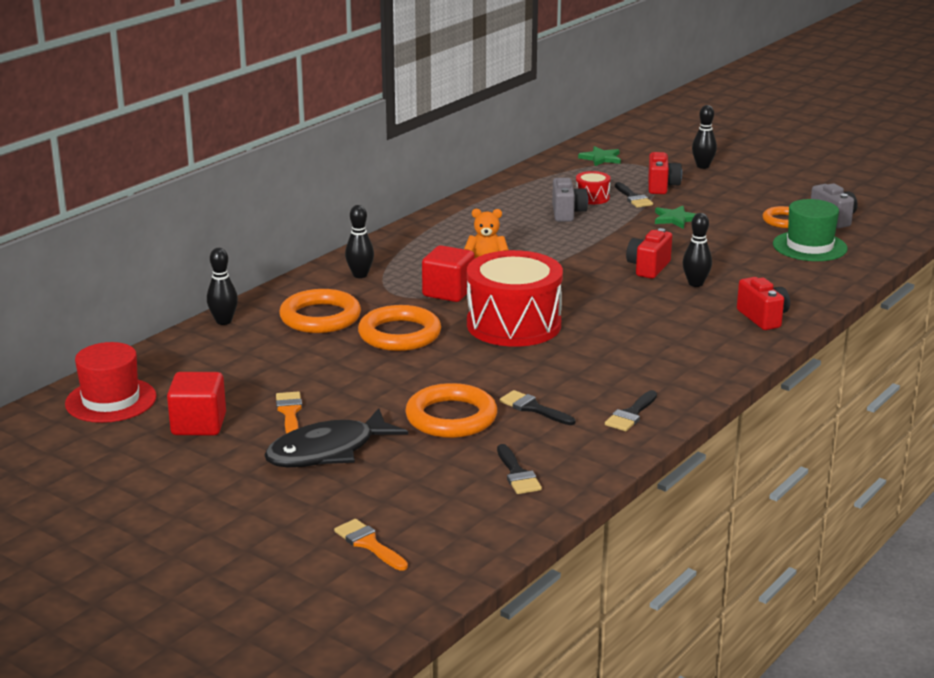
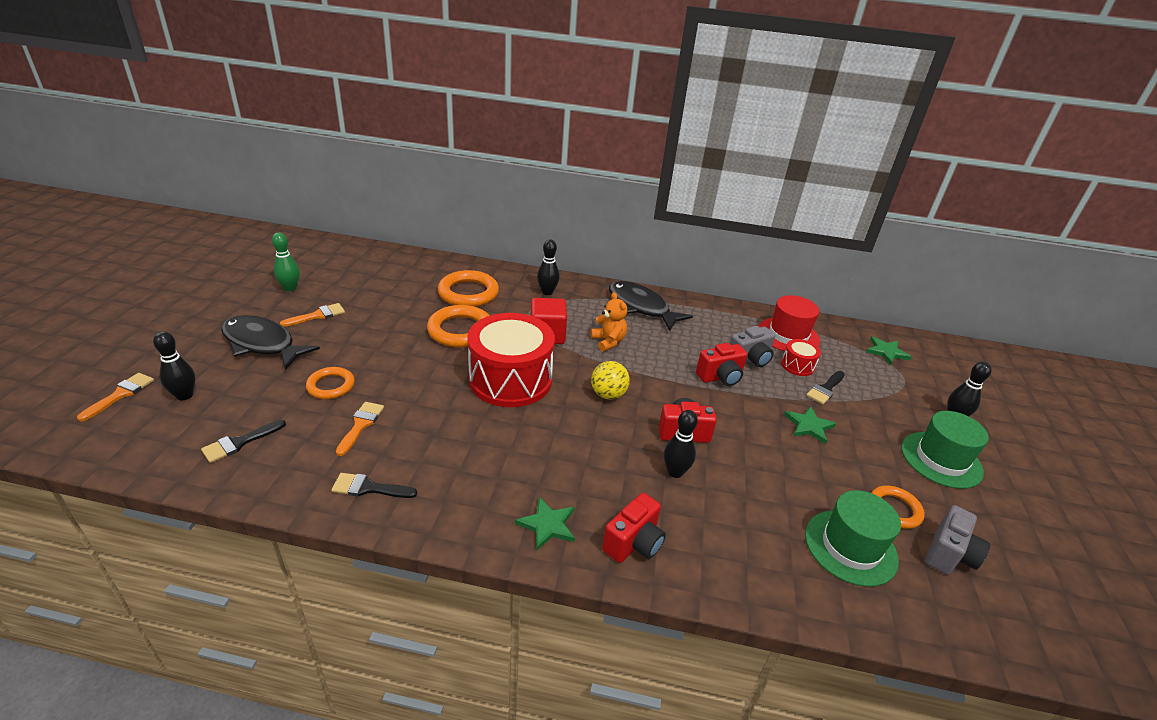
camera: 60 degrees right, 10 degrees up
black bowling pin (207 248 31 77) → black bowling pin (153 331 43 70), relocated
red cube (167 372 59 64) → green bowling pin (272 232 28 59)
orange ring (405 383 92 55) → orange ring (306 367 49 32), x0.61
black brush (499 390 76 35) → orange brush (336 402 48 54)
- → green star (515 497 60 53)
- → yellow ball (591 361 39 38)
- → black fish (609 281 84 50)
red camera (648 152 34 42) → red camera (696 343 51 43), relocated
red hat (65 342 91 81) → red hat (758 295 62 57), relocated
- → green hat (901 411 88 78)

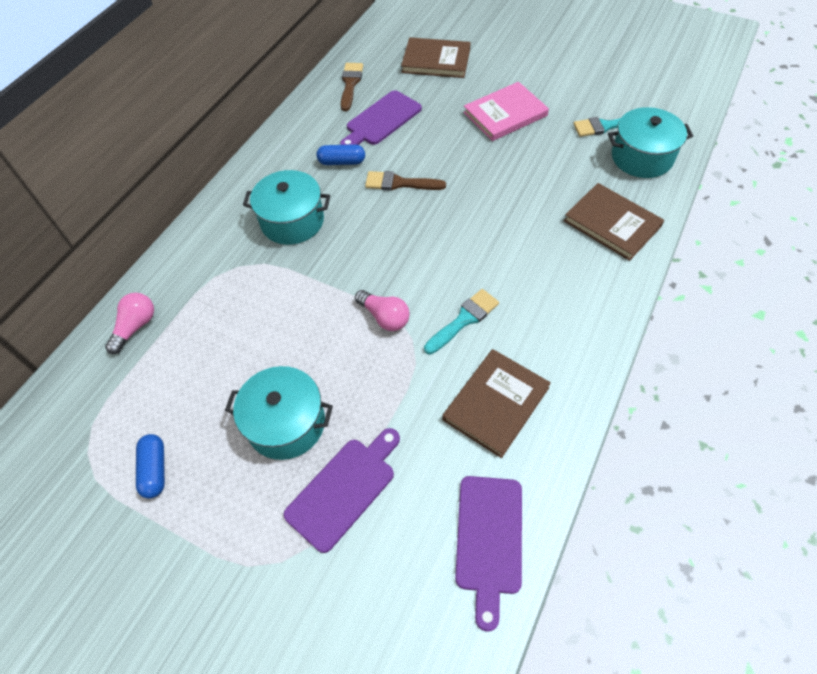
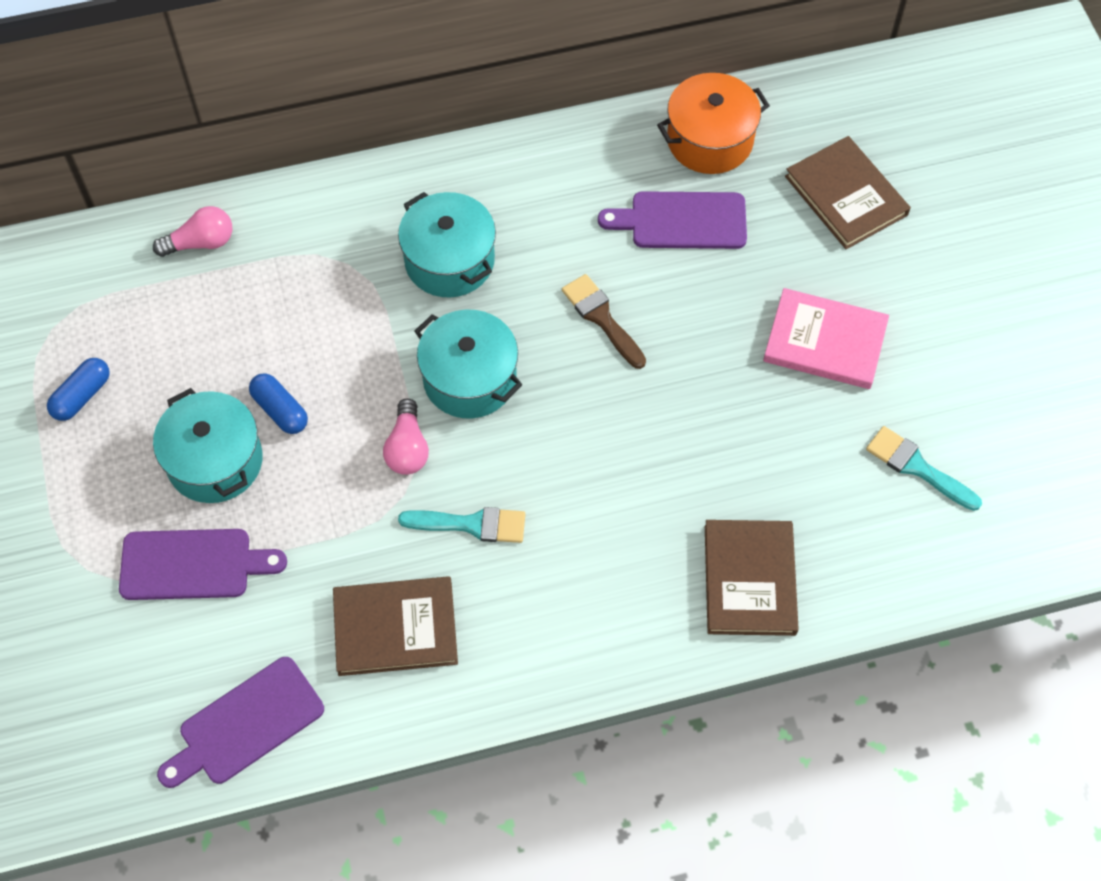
camera: 45 degrees right, 5 degrees up
blue capsule (316 144 49 21) → blue capsule (249 373 59 61), relocated
turquoise pot (608 107 85 71) → turquoise pot (415 310 107 109), relocated
brown brush (340 63 23 48) → orange pot (657 73 113 101)

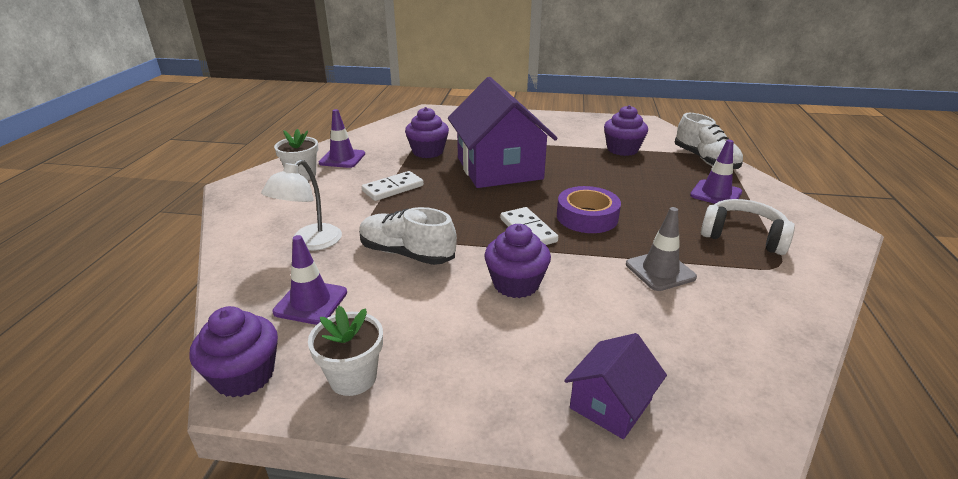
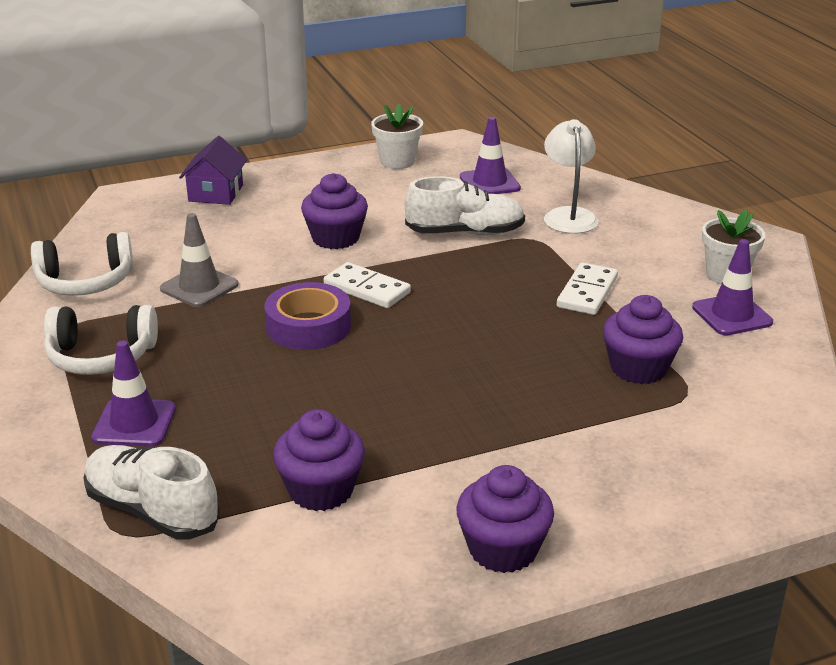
camera: 150 degrees right, 0 degrees up
- → white headphones (31 232 103 64)
purple cupcake (189 306 89 91) → purple cupcake (456 465 98 108), relocated
purple house (448 77 110 111) → -

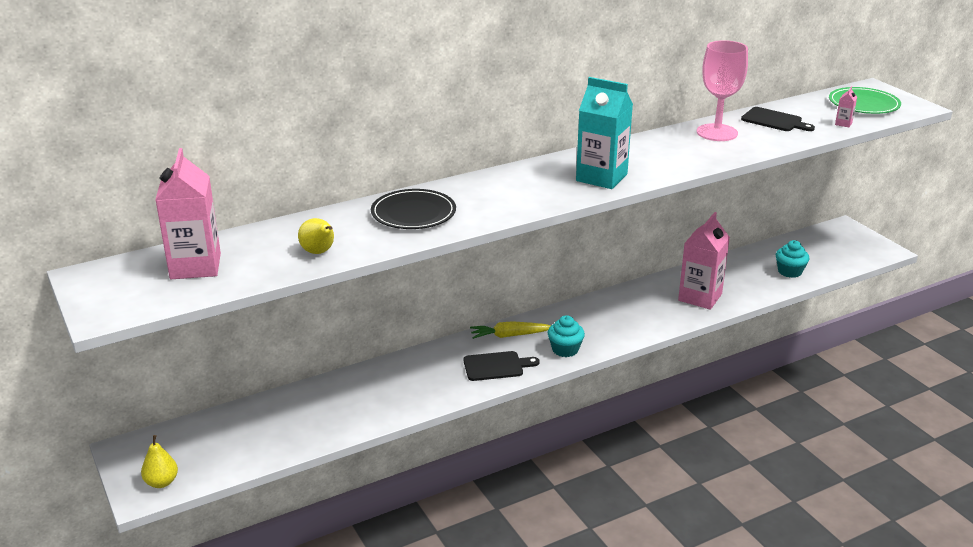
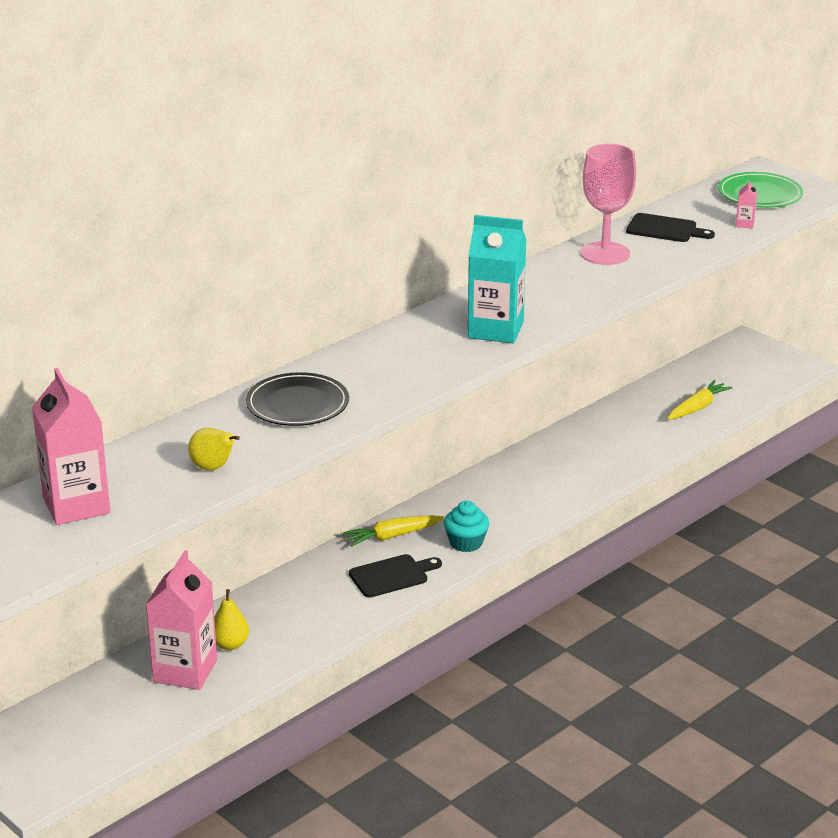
camera: 15 degrees left, 0 degrees up
pink carton (678 212 52 98) → pink carton (146 550 71 140), relocated
yellow pear (141 435 37 53) → yellow pear (214 589 35 61), relocated
turquoise cupcake (776 240 34 38) → yellow carrot (667 380 65 40)

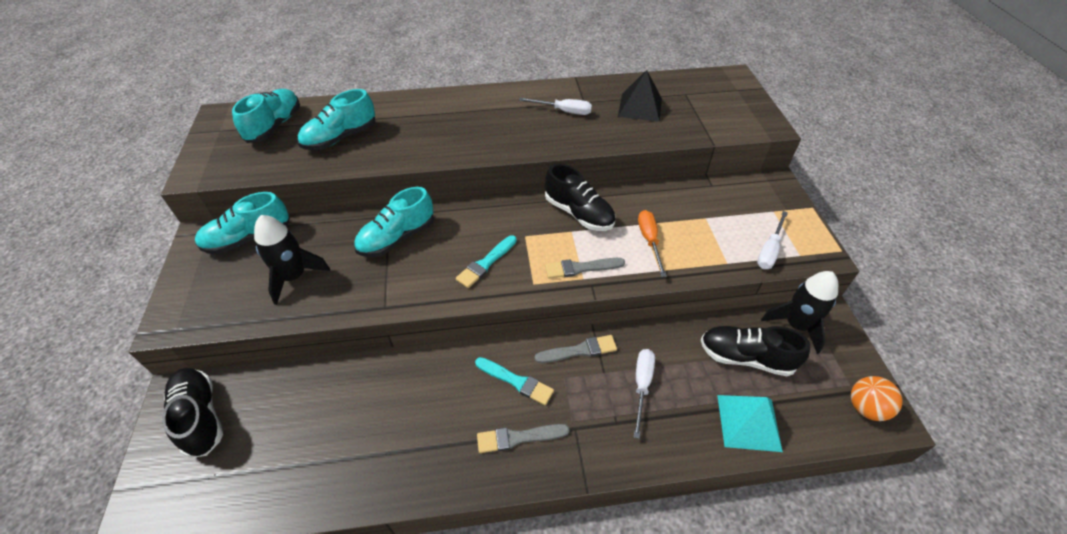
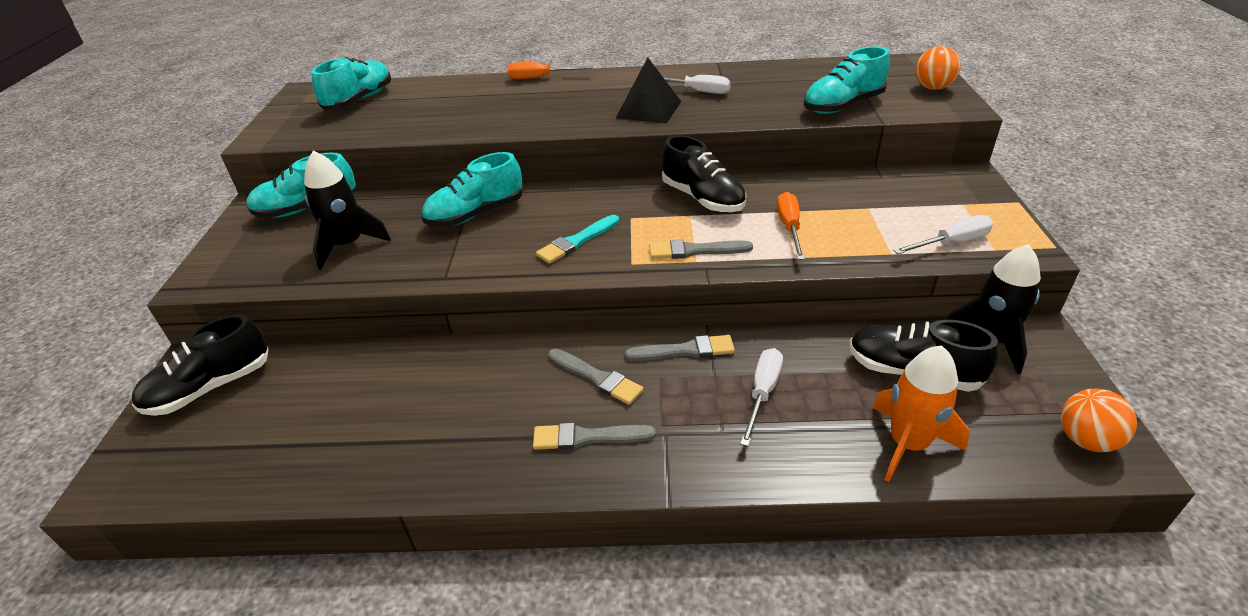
camera: 10 degrees right, 10 degrees down
black shoe (162 368 61 90) → black shoe (132 314 137 102), 105 degrees counterclockwise
- → orange screwdriver (508 62 85 17)
turquoise brush (475 357 79 48) → grey brush (548 349 96 56)
black pyramid (618 70 44 52) → black pyramid (616 58 65 66), relocated
turquoise shoe (298 89 77 61) → turquoise shoe (803 46 87 68), relocated
turquoise pyramid (717 395 66 57) → orange rocket (872 345 98 137)
white screwdriver (757 211 31 58) → white screwdriver (893 215 100 39), 150 degrees counterclockwise
- → orange ball (915 46 46 44)

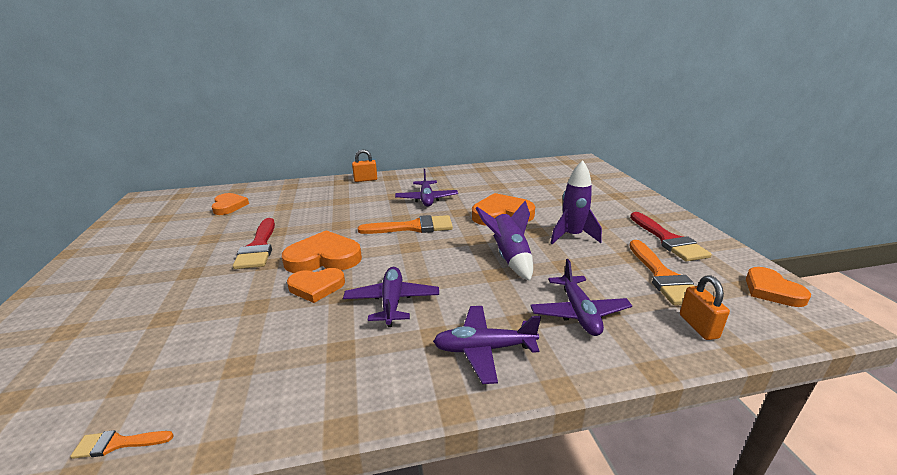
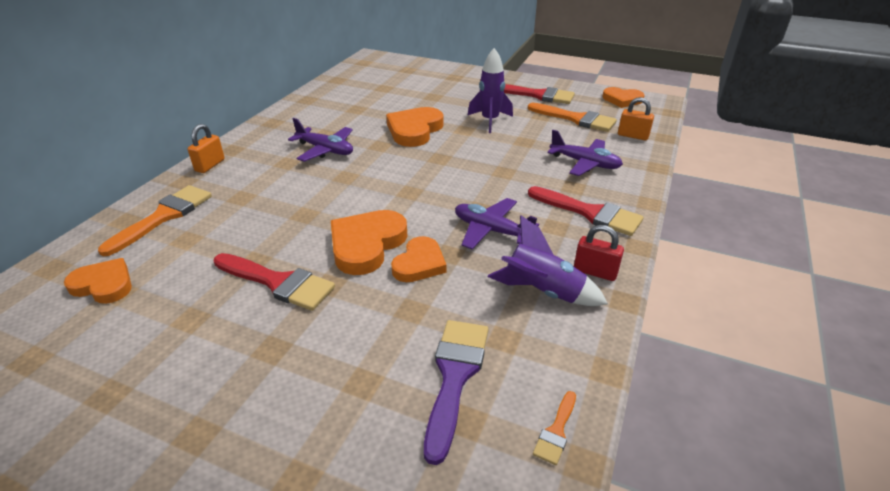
camera: 55 degrees left, 10 degrees up
orange brush (358 215 95 19) → orange brush (98 185 114 71), relocated
- → purple brush (424 320 64 145)
purple rocket (475 201 58 80) → purple rocket (488 215 120 91), relocated
purple plane (433 306 108 78) → red brush (528 186 115 50)
- → red padlock (574 225 50 56)

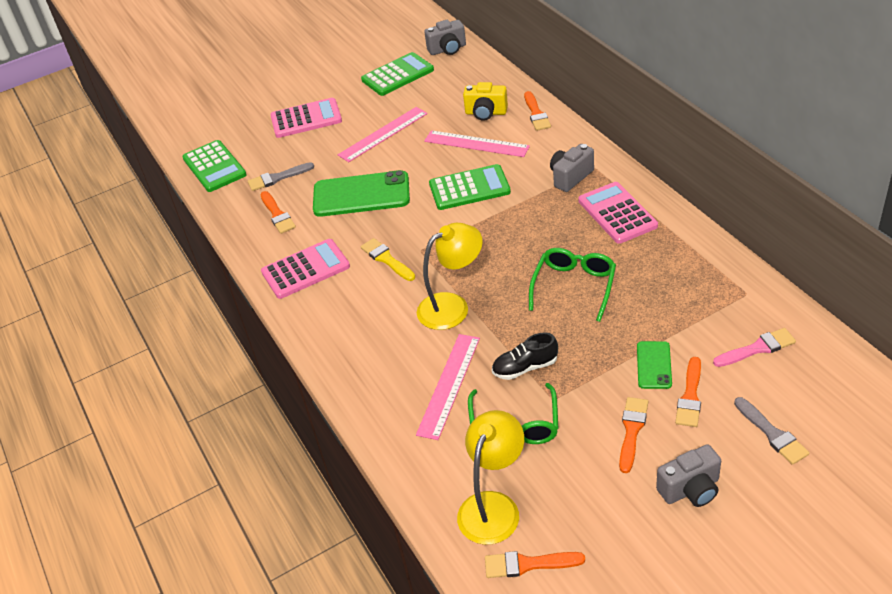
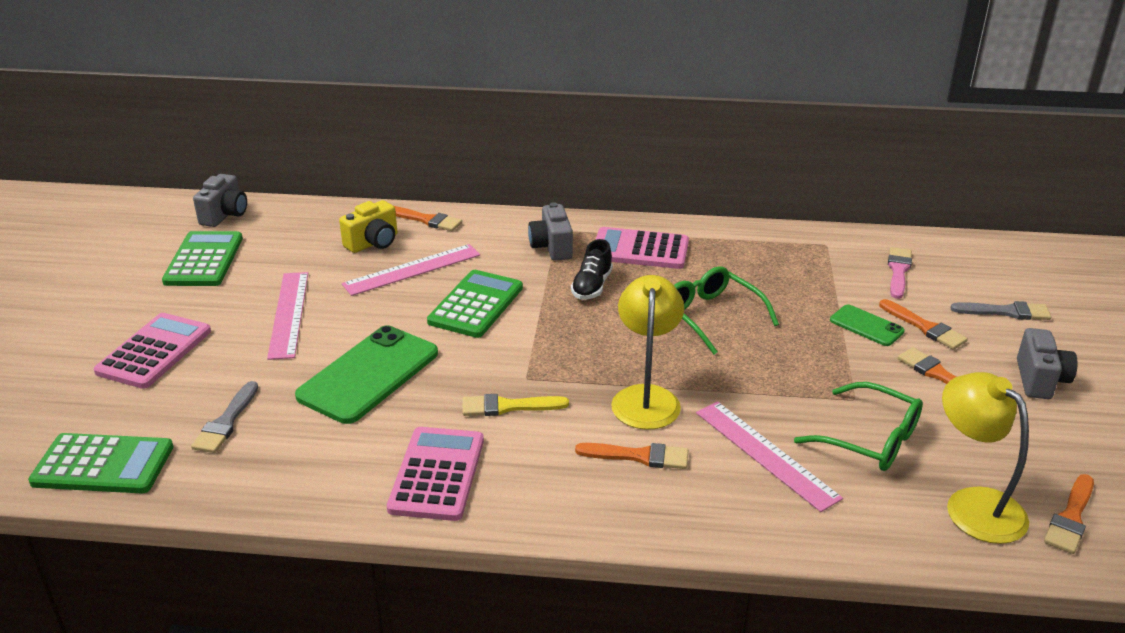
camera: 60 degrees left, 10 degrees down
black shoe (492 332 66 48) → black shoe (571 239 42 61), relocated
orange brush (260 191 36 43) → orange brush (575 443 113 26), relocated

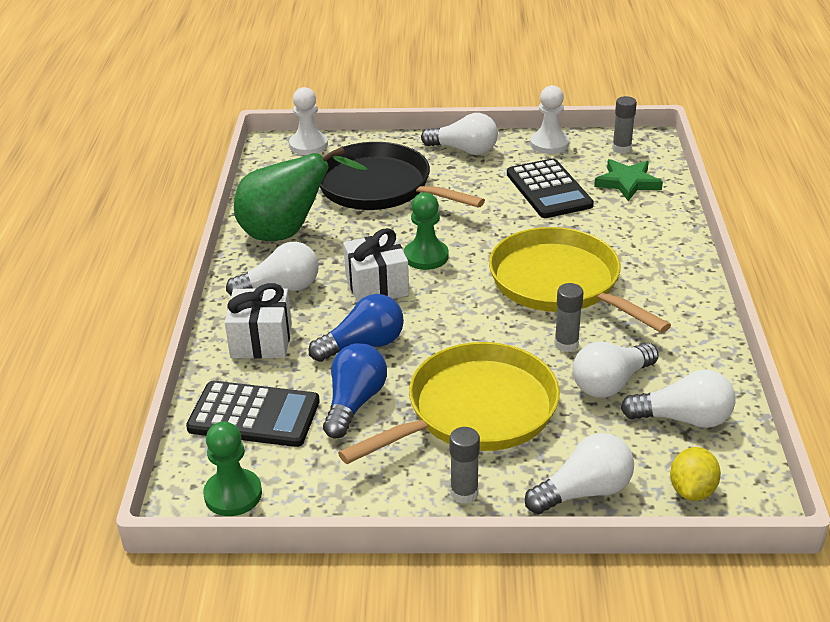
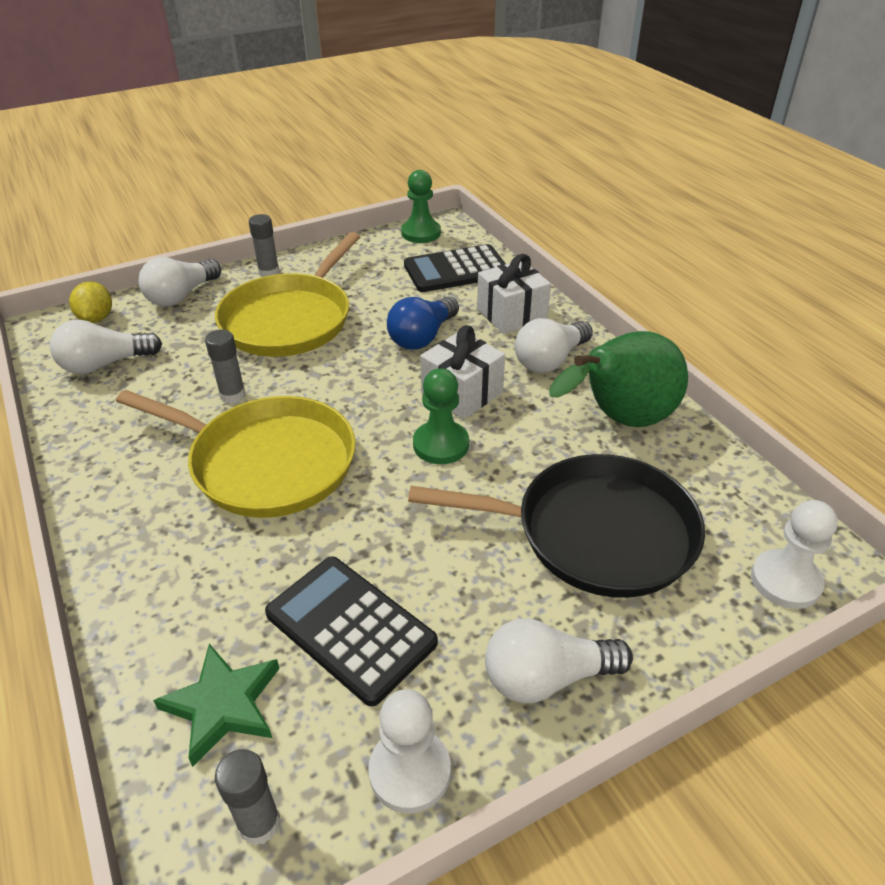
camera: 150 degrees right, 5 degrees up
blue light bulb (323 343 64 95) → -
white light bulb (573 342 86 56) → -

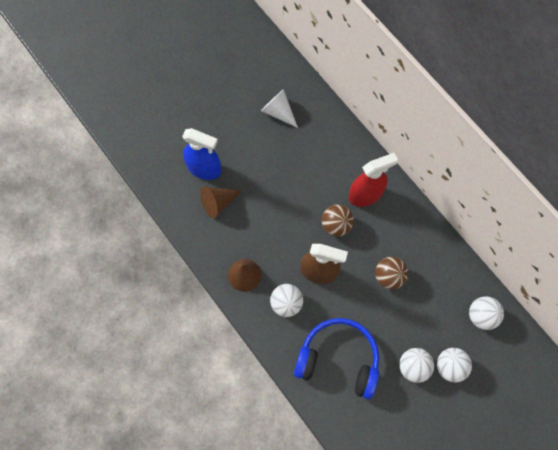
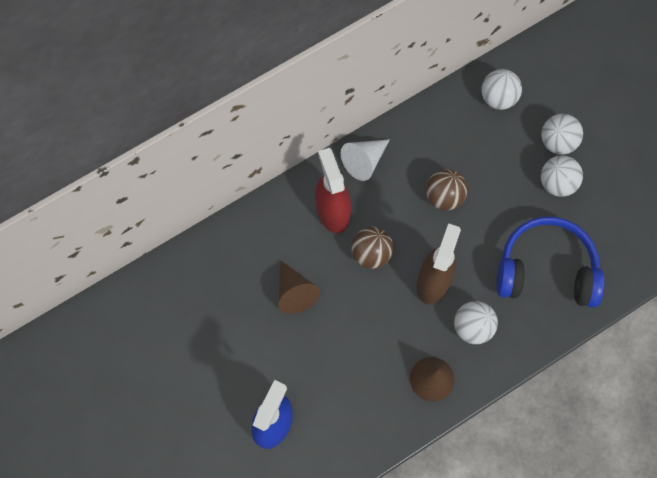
camera: 85 degrees left, 0 degrees up
brown cone (200 187 42 31) → brown cone (278 260 42 54), relocated
white cone (261 89 37 39) → white cone (341 139 49 42), relocated
blue headphones (294 318 85 81) → blue headphones (496 217 109 91), 75 degrees clockwise

